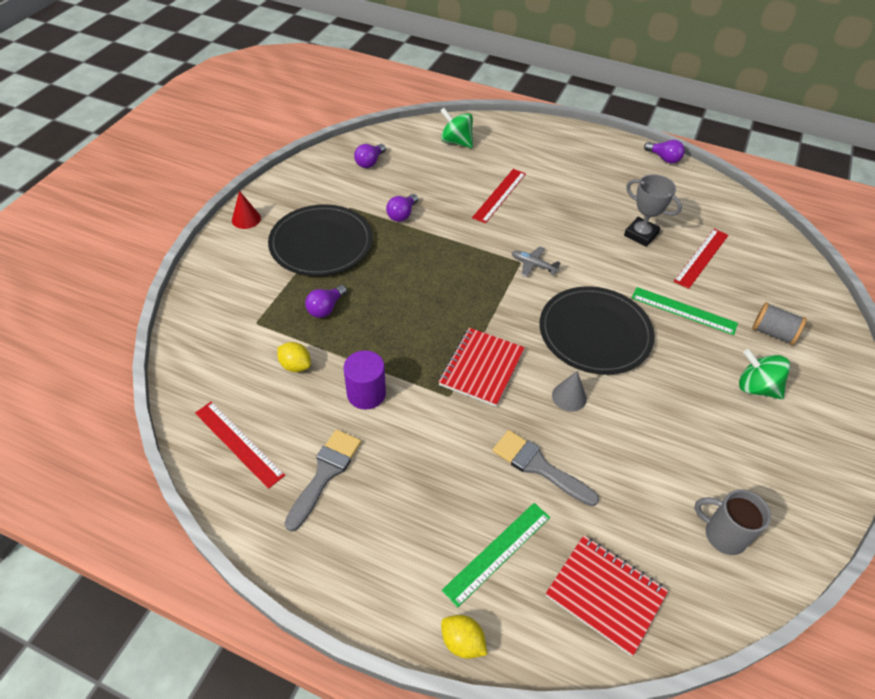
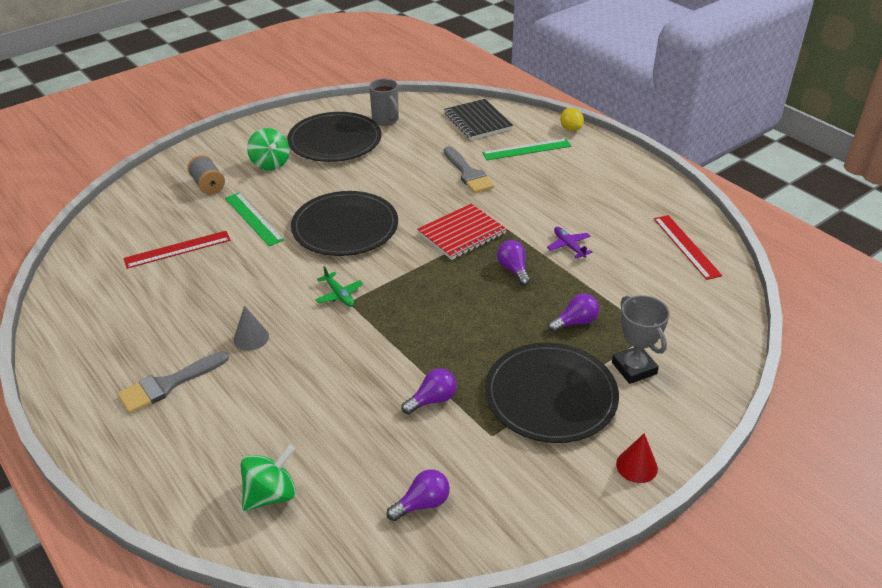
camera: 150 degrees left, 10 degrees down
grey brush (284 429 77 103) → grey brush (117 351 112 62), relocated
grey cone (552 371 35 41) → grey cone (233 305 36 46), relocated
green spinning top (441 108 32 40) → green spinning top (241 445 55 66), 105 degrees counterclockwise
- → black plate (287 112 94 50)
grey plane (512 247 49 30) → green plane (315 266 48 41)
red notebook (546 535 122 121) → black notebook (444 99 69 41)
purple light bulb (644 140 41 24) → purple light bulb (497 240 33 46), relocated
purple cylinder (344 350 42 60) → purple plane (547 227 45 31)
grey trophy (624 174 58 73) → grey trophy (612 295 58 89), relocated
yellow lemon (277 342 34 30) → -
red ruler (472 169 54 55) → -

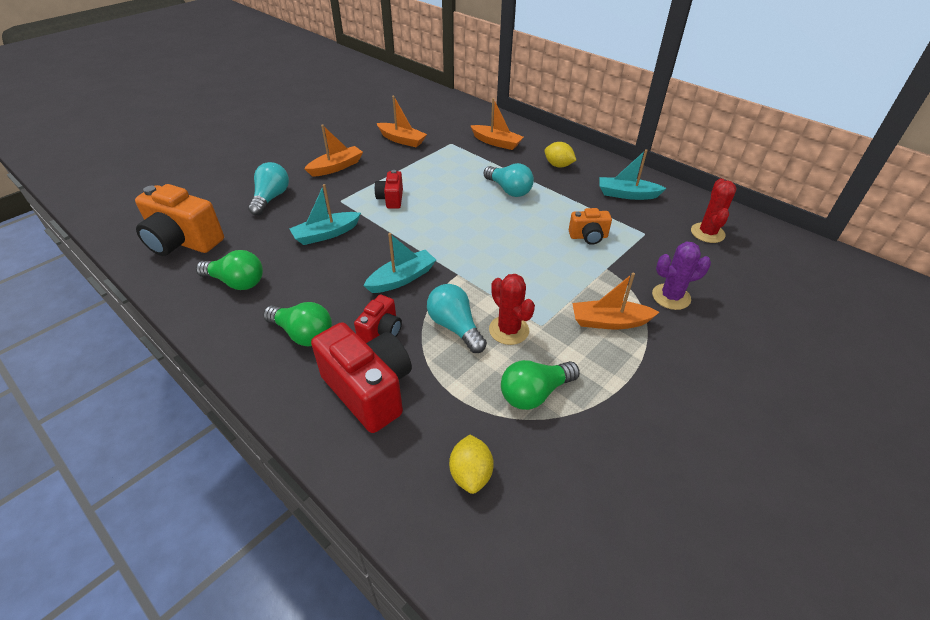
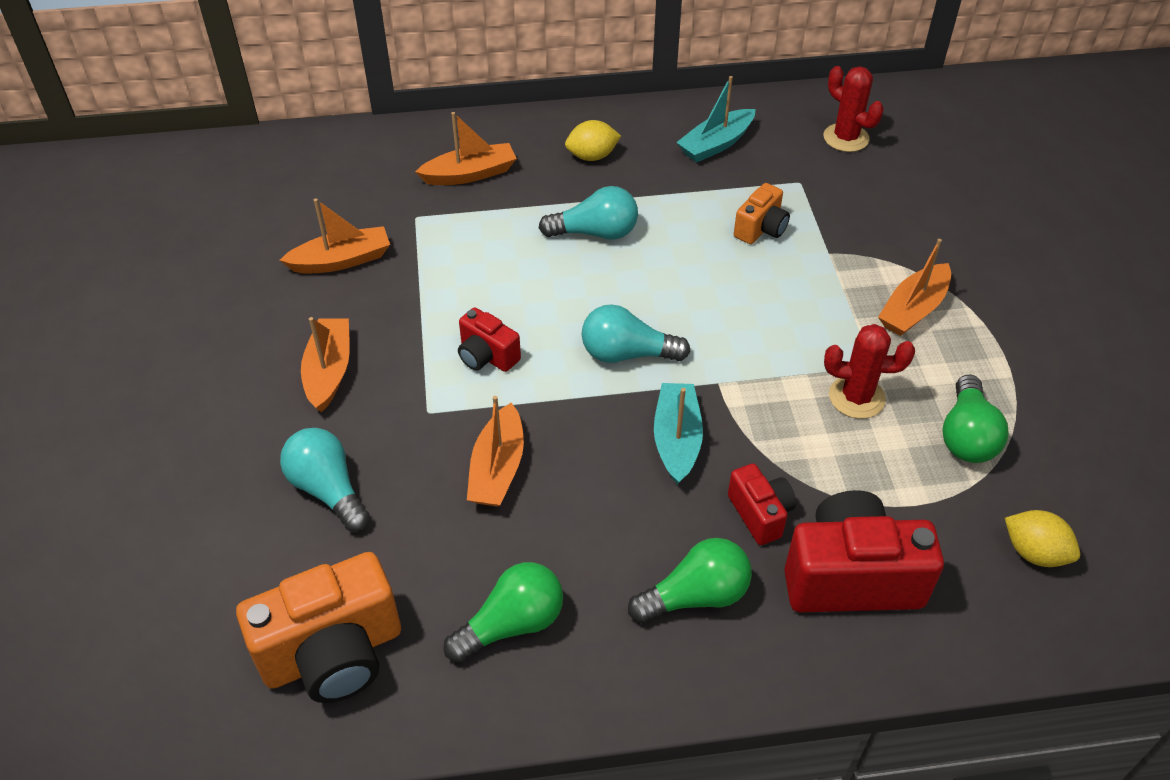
camera: 50 degrees left, 5 degrees up
turquoise boat (290 184 71 61) → orange boat (467 396 57 111)
turquoise light bulb (427 284 60 69) → turquoise light bulb (582 304 109 59), relocated
purple cactus (652 241 59 69) → -

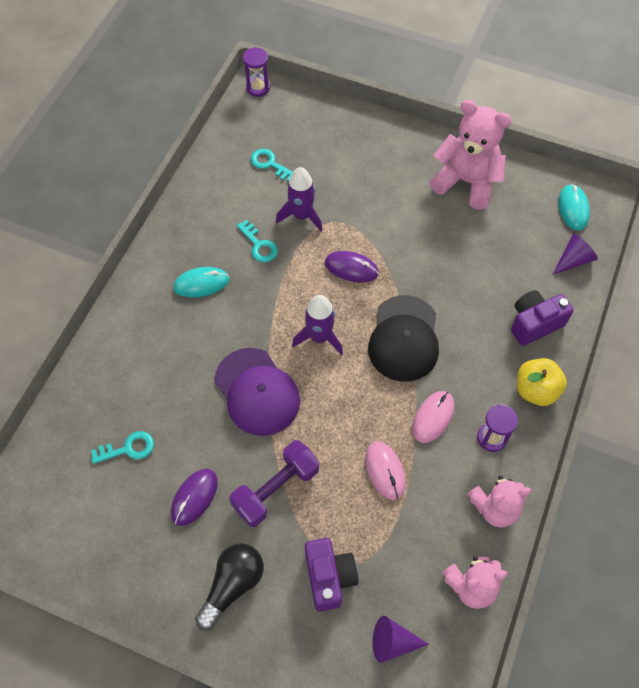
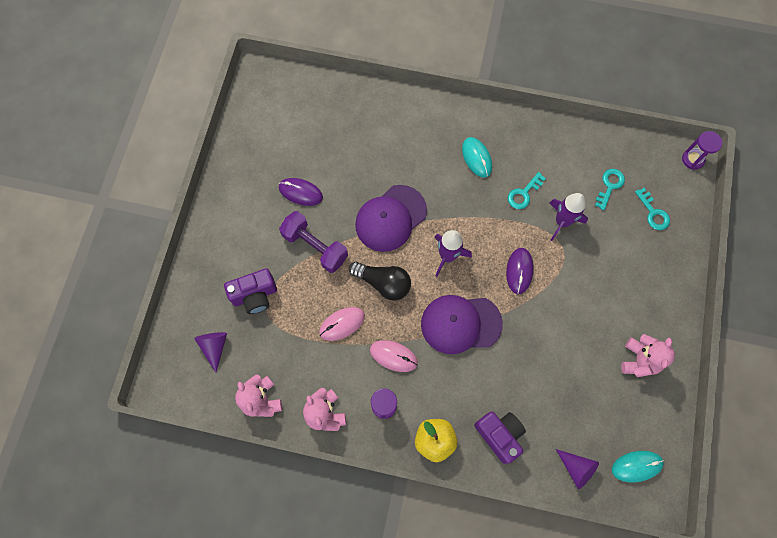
camera: 80 degrees right, 10 degrees up
black light bulb (195 543 69 87) → black light bulb (349 262 62 38), relocated
black cap (368 295 71 87) → purple cap (421 295 82 59)
pink teddy bear (430 100 82 110) → pink teddy bear (621 334 54 43), x0.63
turquoise key (91 431 63 33) → turquoise key (635 188 35 42), relocated

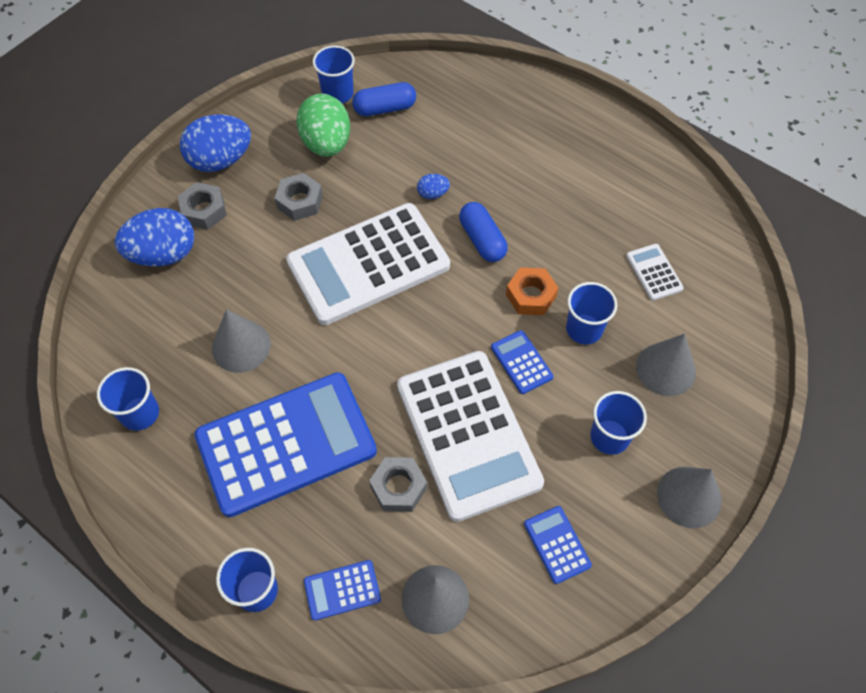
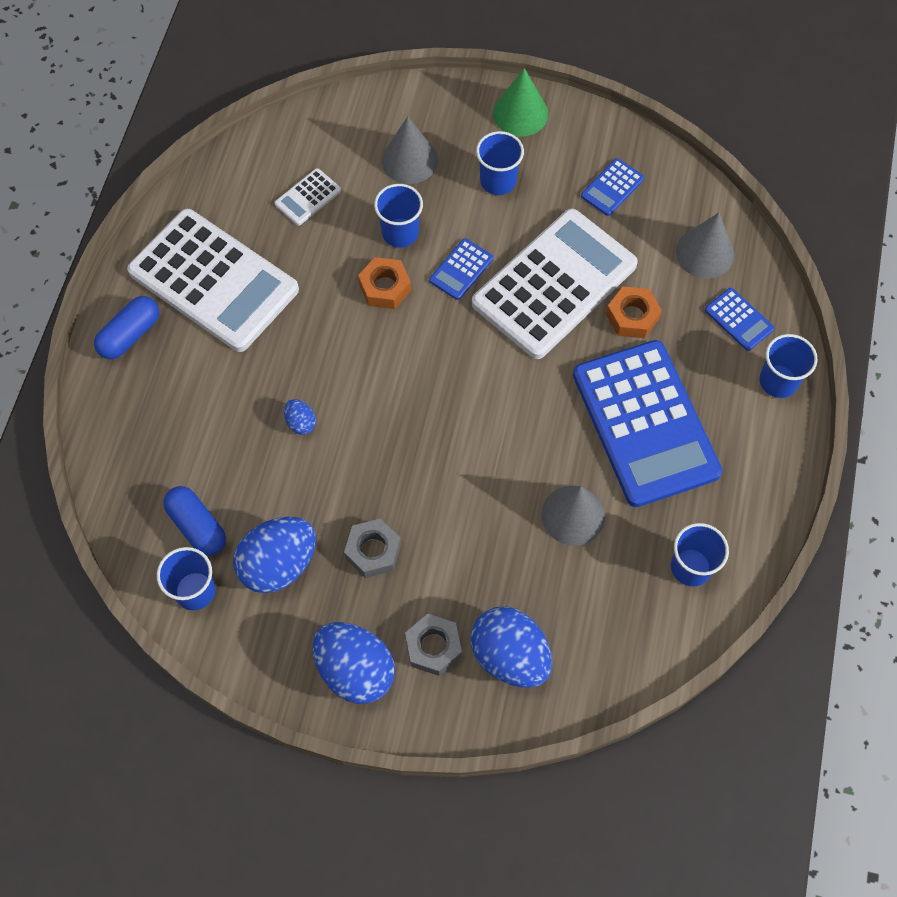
camera: 115 degrees left, 5 degrees up
blue capsule (459 202 49 60) → blue capsule (94 296 65 63), relocated
white calculator (286 203 164 122) → white calculator (127 209 172 143), relocated
green egg (296 94 54 63) → blue egg (233 517 83 76)
grey cone (657 467 65 61) → green cone (493 68 55 68)
blue calculator (195 372 182 145) → blue calculator (573 340 149 167), 150 degrees counterclockwise
grey nut (369 457 58 55) → orange nut (606 287 56 51)

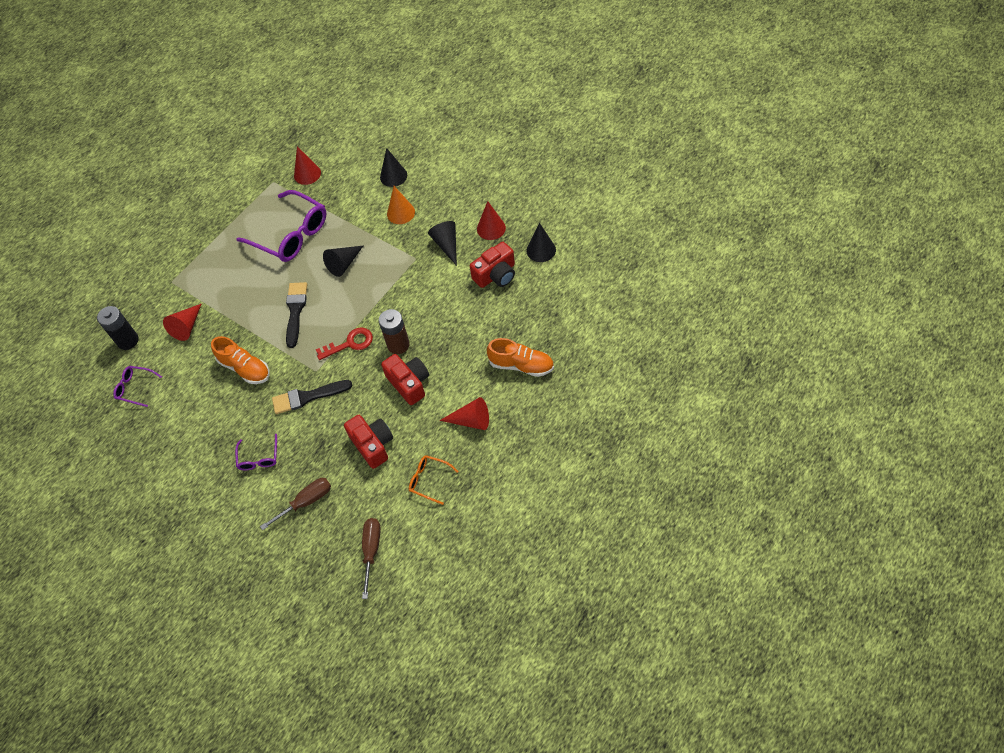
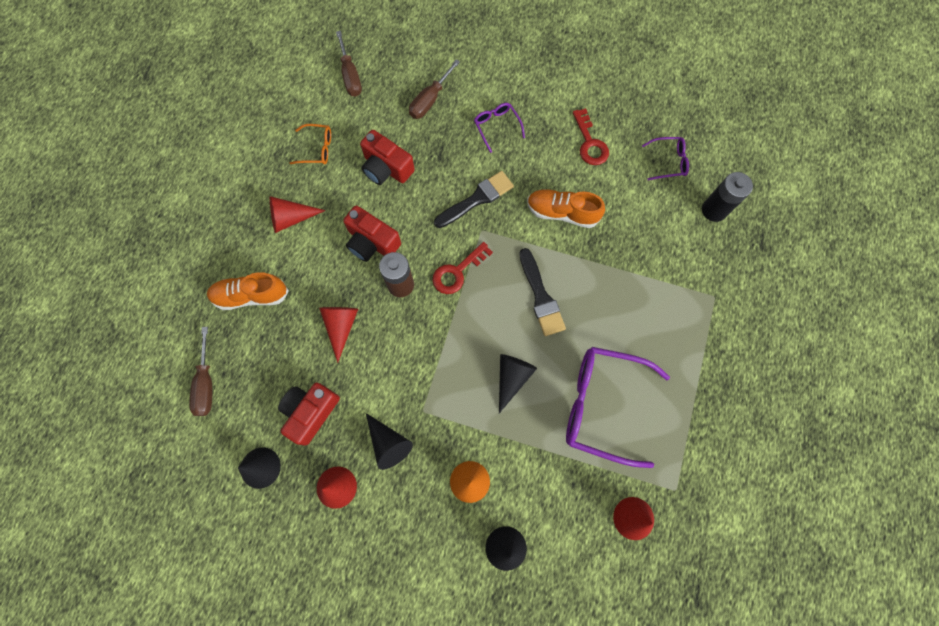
camera: 155 degrees right, 15 degrees up
- → brown screwdriver (189 327 23 89)
red cone (163 304 38 37) → red cone (319 307 39 56), relocated
- → red key (573 108 36 57)

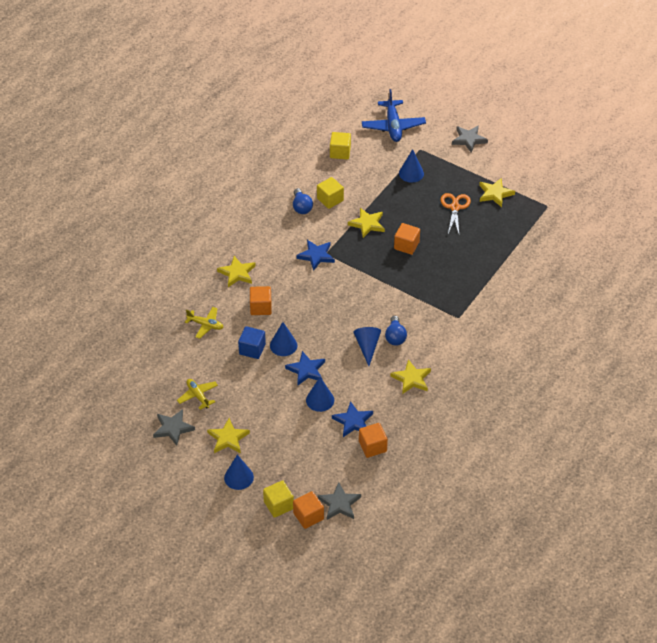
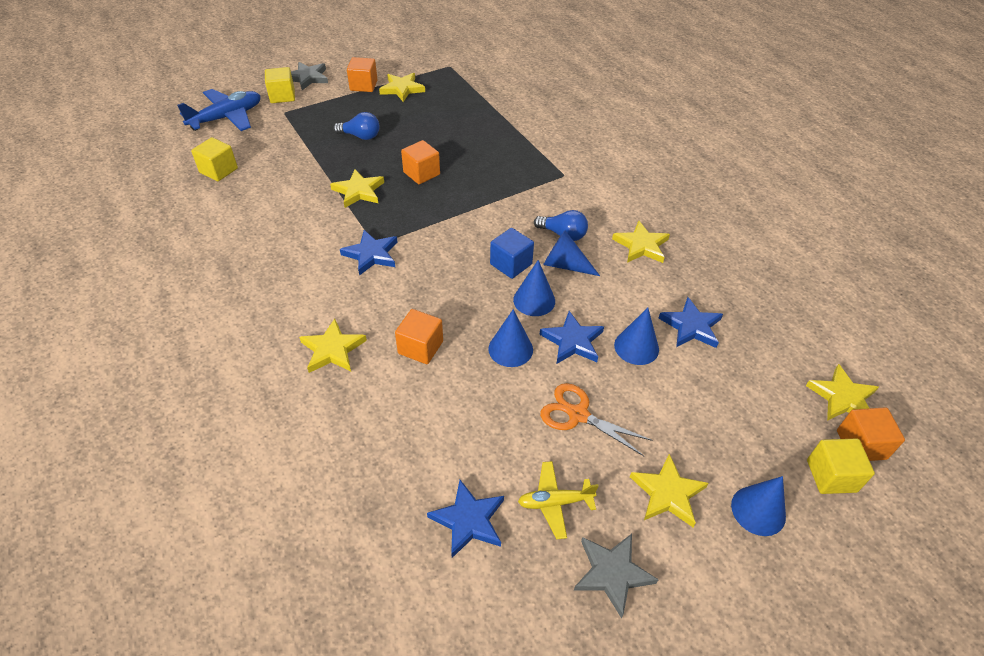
camera: 65 degrees left, 0 degrees up
blue plane (362 89 64 53) → blue plane (177 89 84 42), 60 degrees counterclockwise
yellow cube (317 177 27 32) → yellow cube (265 67 30 36), relocated
blue light bulb (293 188 20 26) → blue light bulb (333 112 47 28), relocated
orange cube (359 423 29 35) → orange cube (347 57 31 35), relocated
- → blue star (427 480 77 78)
blue cube (238 326 28 33) → blue cube (490 228 44 51), relocated
blue cone (399 149 25 33) → blue cone (513 260 42 56), relocated
orange scissors (440 193 31 41) → orange scissors (540 383 113 73), relocated
grey star (318 482 43 38) → yellow star (806 364 73 57)
yellow plane (185 307 39 32) → -

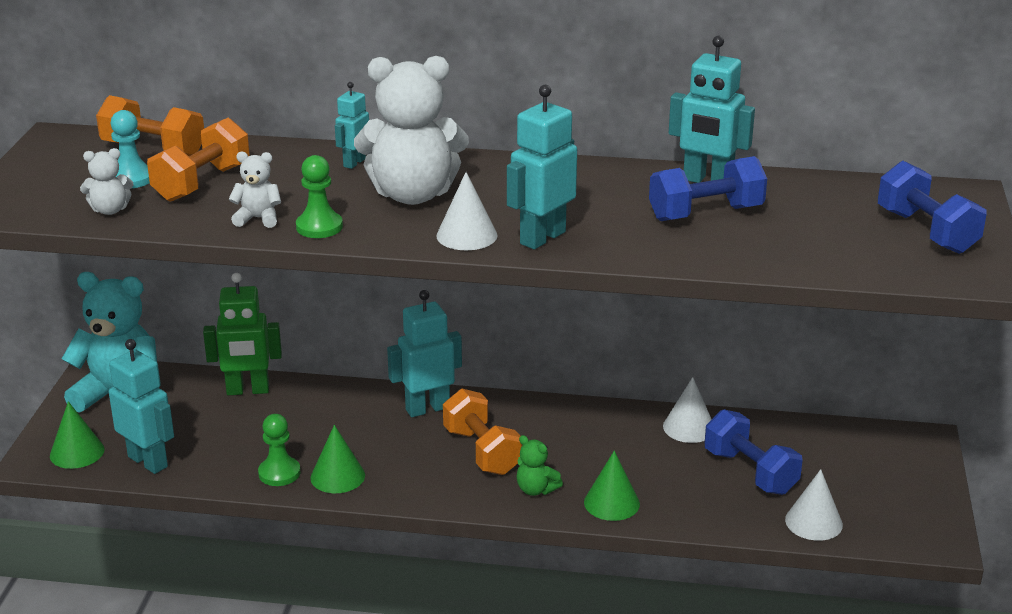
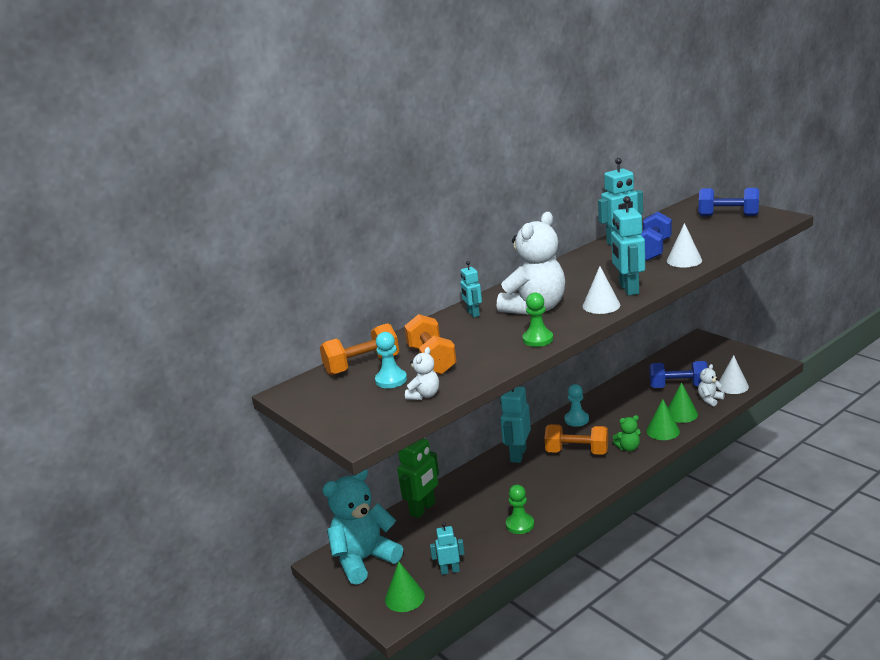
camera: 45 degrees left, 5 degrees down
turquoise robot (109 339 65 135) → turquoise robot (430 522 35 53), x0.58
- → turquoise pawn (565 384 24 43)
white cone (663 377 49 66) → white cone (667 223 35 44), relocated
green cone (311 425 54 68) → green cone (668 382 30 41), relocated
white teddy bear (229 152 52 76) → white teddy bear (698 364 27 43), relocated

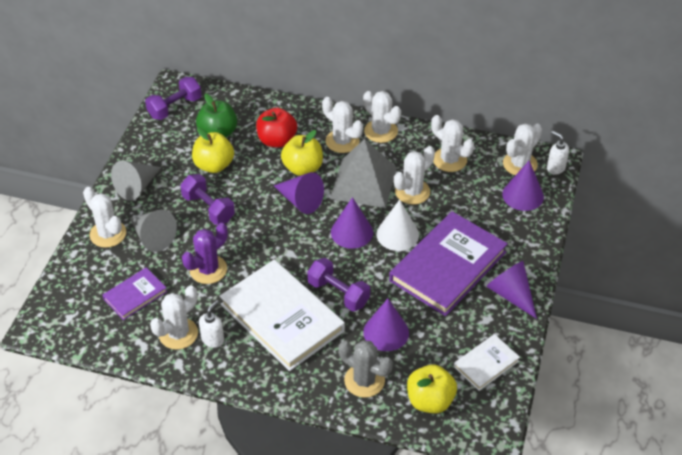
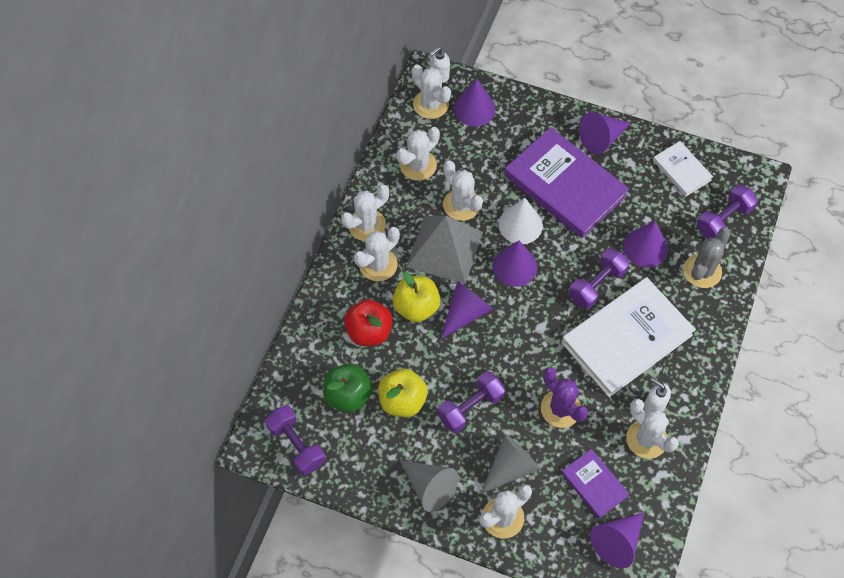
camera: 85 degrees left, 15 degrees up
- → purple cone (590 512 54 56)
yellow apple (407 364 50 50) → purple dumbbell (696 184 62 55)

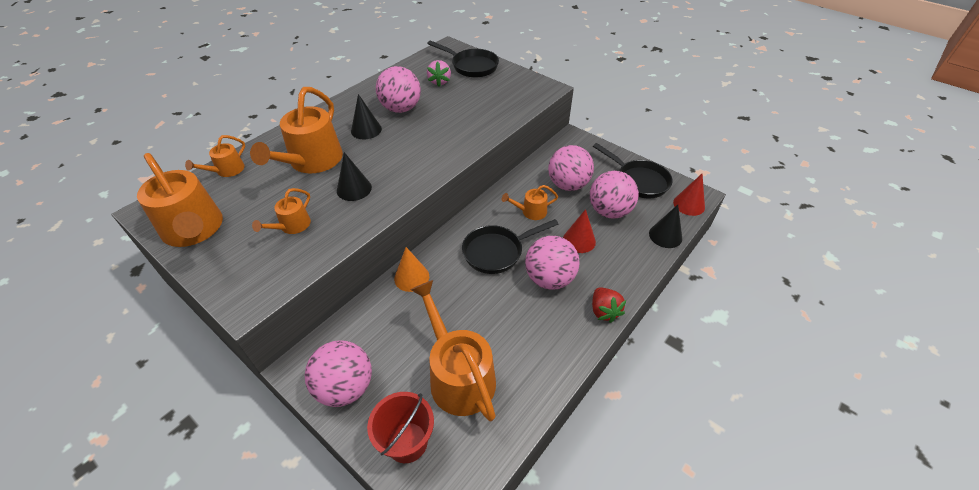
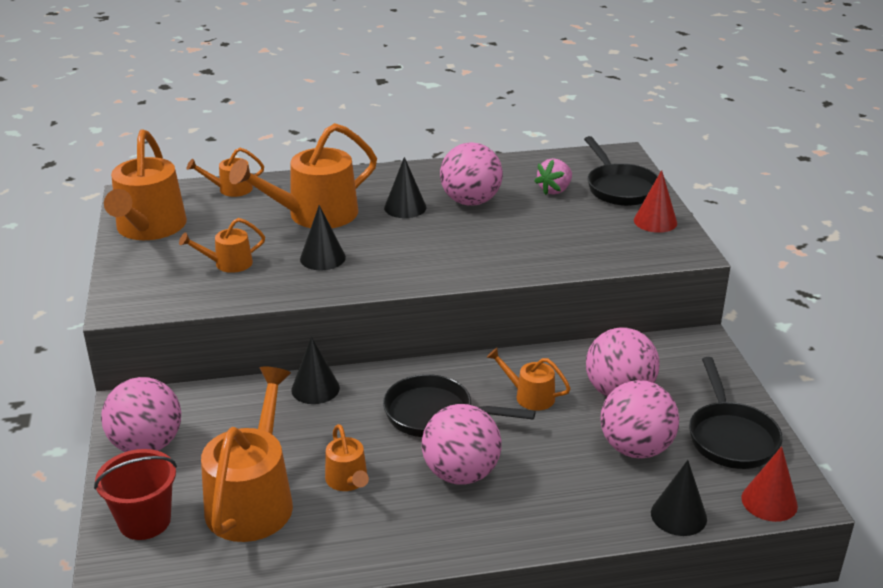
camera: 40 degrees right, 15 degrees down
orange cone (394 247 35 45) → black cone (291 336 49 68)
- → orange watering can (325 424 44 67)
red cone (563 209 33 44) → red cone (634 170 43 63), relocated
red strawberry (592 287 34 36) → -

